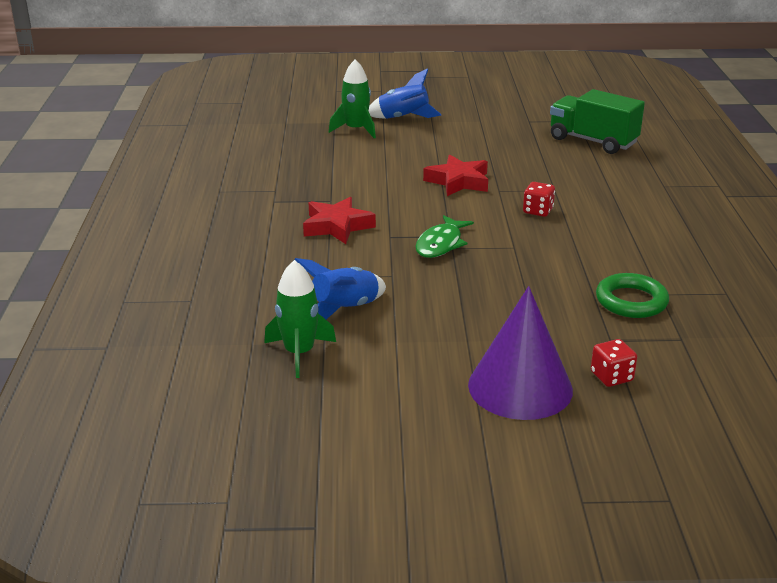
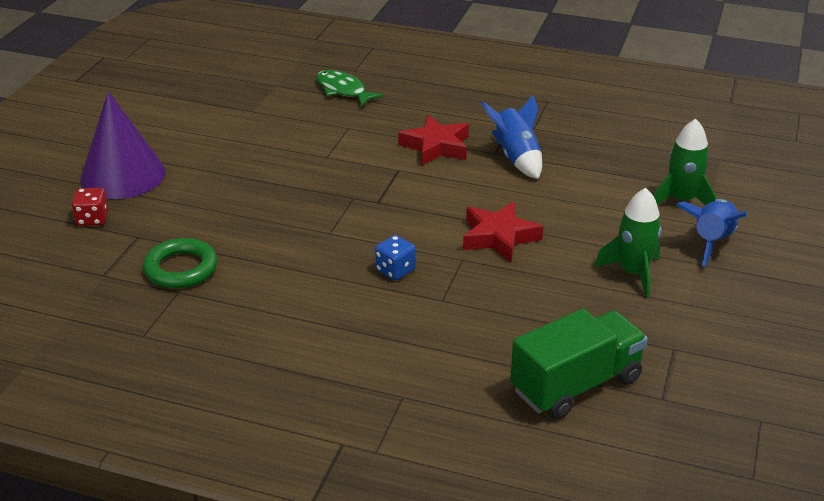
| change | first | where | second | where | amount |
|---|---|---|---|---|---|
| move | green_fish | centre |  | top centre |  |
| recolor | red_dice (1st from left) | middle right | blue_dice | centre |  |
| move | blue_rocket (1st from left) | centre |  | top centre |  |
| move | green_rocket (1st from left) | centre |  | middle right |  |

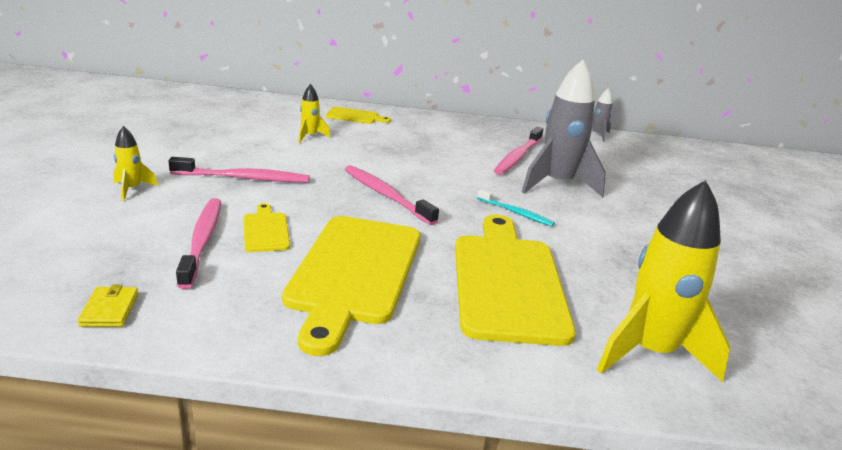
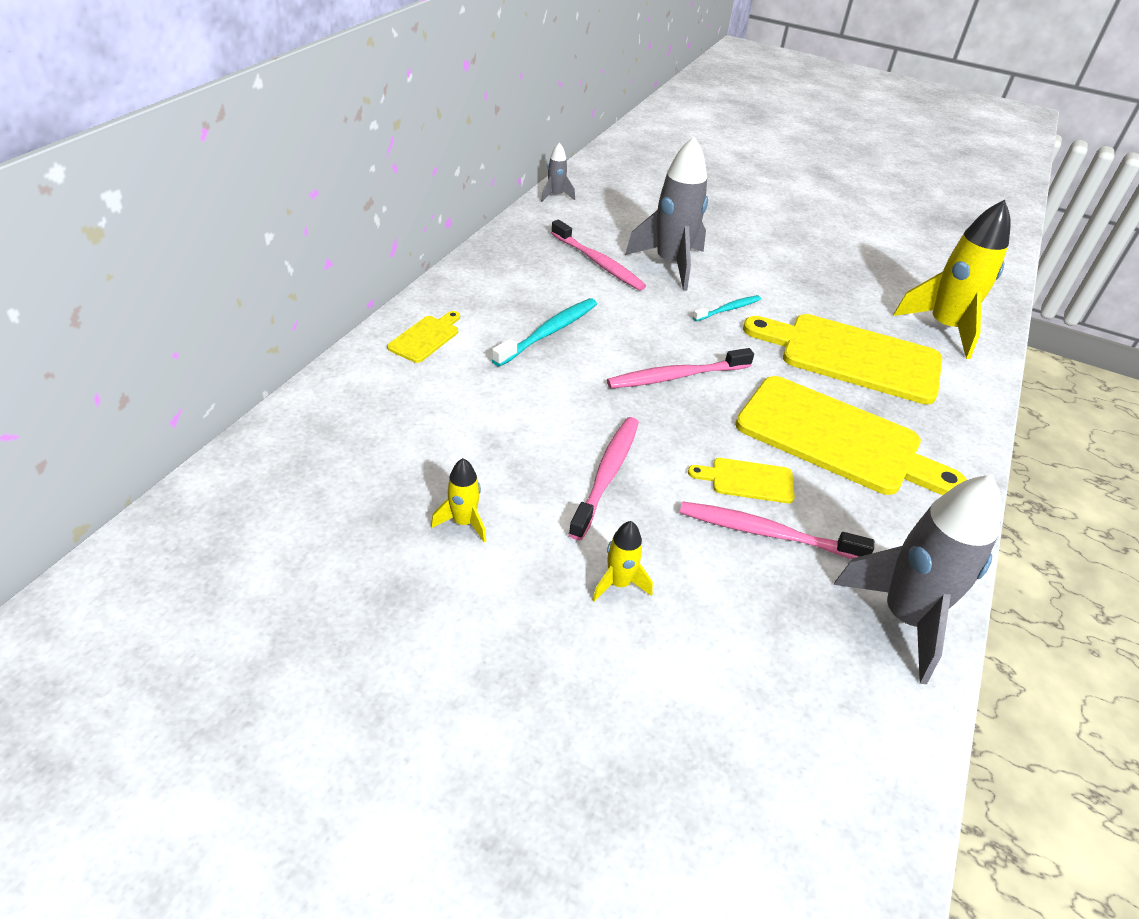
| change | first | where | second | where | amount |
|---|---|---|---|---|---|
| move | yellow_rocket (2nd from left in the first image) | top centre | yellow_rocket (1st from left) | centre |  |
| insert |  |  | turquoise_toothbrush (1st from left) | centre |  |
| replace | yellow_wallet | bottom left | grey_rocket (3rd from left) | middle right |  |

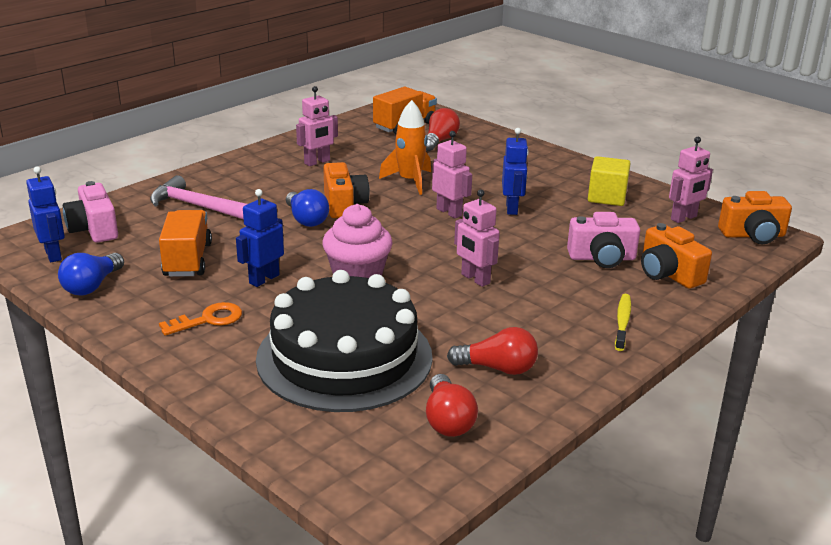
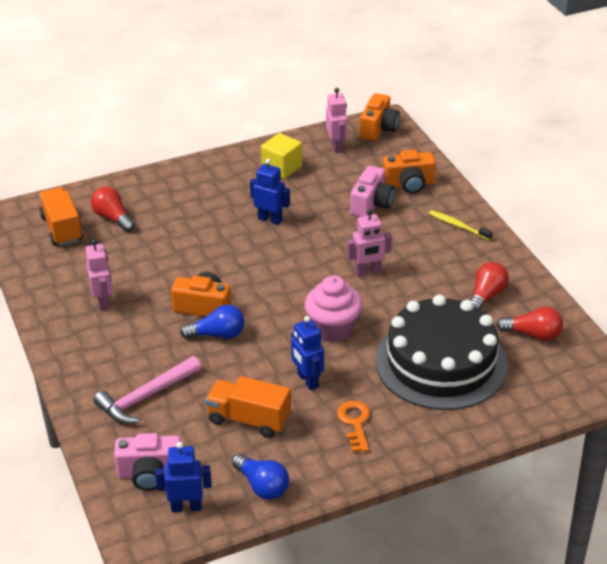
| change | first | where | second | where | amount |
|---|---|---|---|---|---|
| delete | orange_rocket | top centre |  |  |  |
| delete | pink_robot (2nd from left) | top centre |  |  |  |

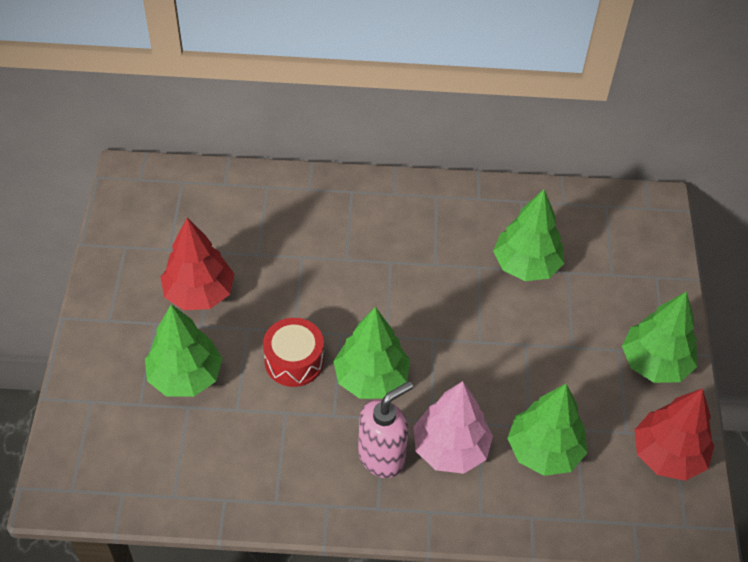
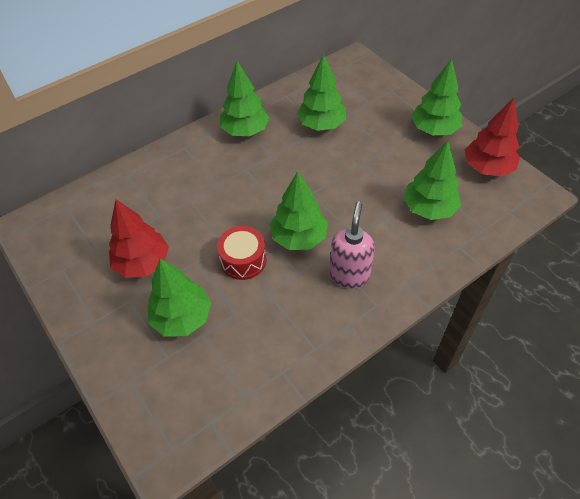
| change | first | where | second | where | amount |
|---|---|---|---|---|---|
| insert |  |  | green_tree (2nd from left) | top centre |  |
| delete | pink_tree | bottom centre |  |  |  |

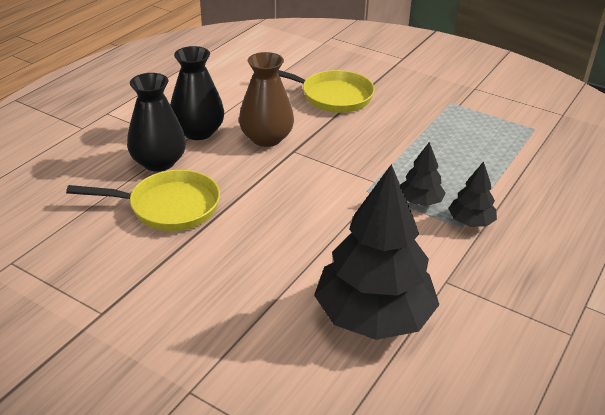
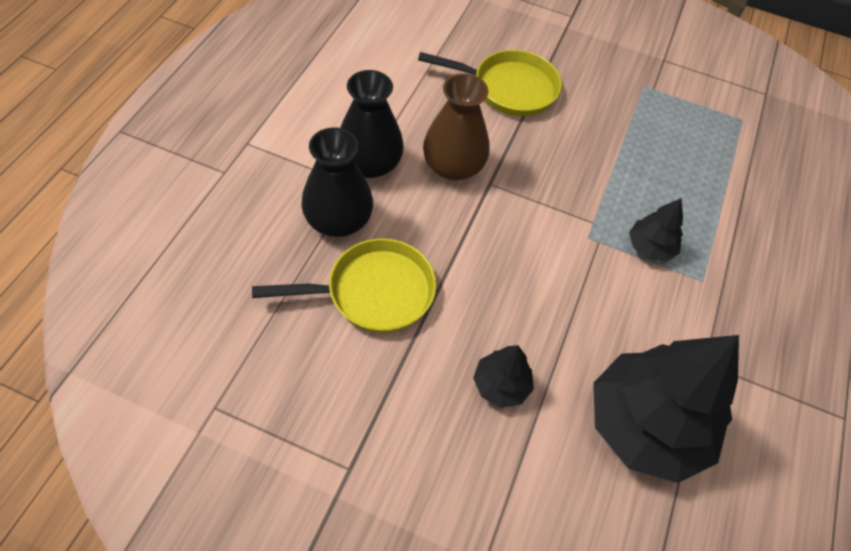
| change | first | where | second | where | amount |
|---|---|---|---|---|---|
| move | black_tree (3rd from left in the first image) | middle right | black_tree (1st from left) | bottom centre |  |

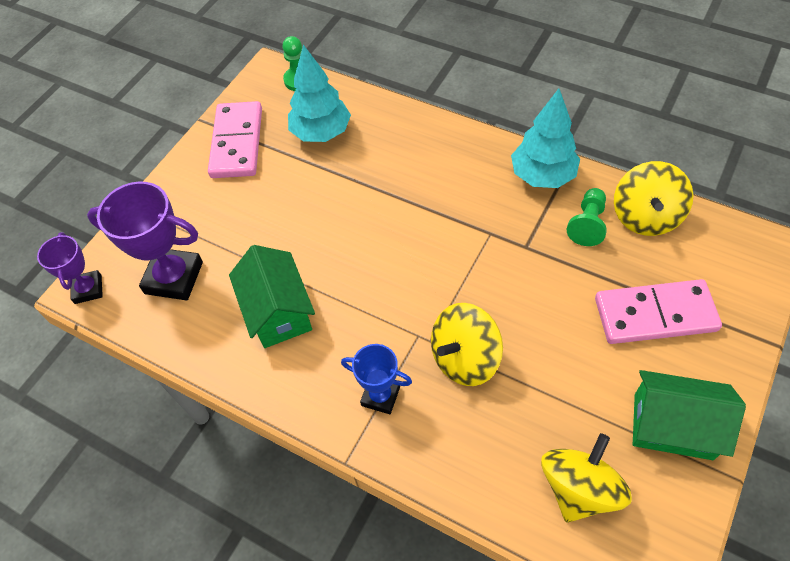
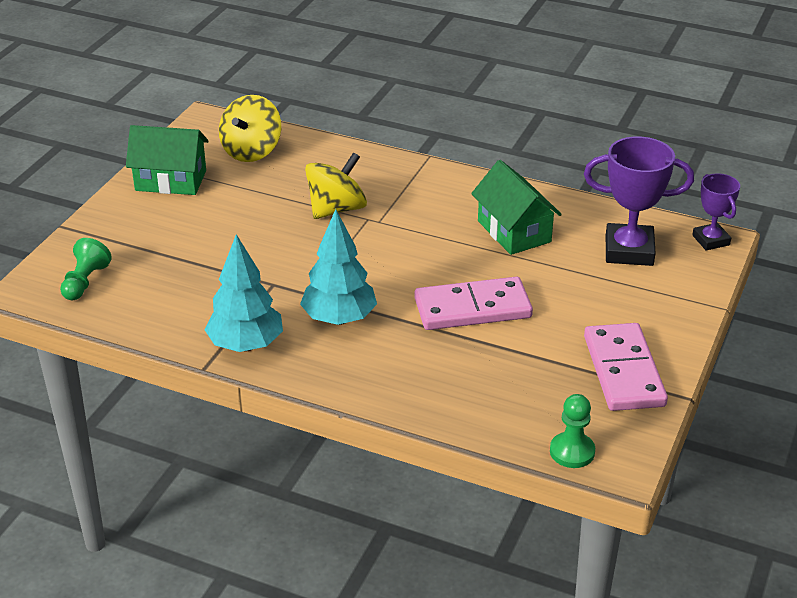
| change | first | where | second | where | amount |
|---|---|---|---|---|---|
| move | green_pawn (2nd from left in the first image) | middle right | green_pawn (1st from left) | middle left |  |
| move | turquoise_tree (1st from left in the first image) | top centre | turquoise_tree (2nd from left) | centre |  |
| move | pink_domino (2nd from left in the first image) | middle right | pink_domino (1st from left) | centre |  |
| delete | blue_trophy | bottom centre |  |  |  |
| delete | yellow_spinning_top (3rd from left) | middle right |  |  |  |

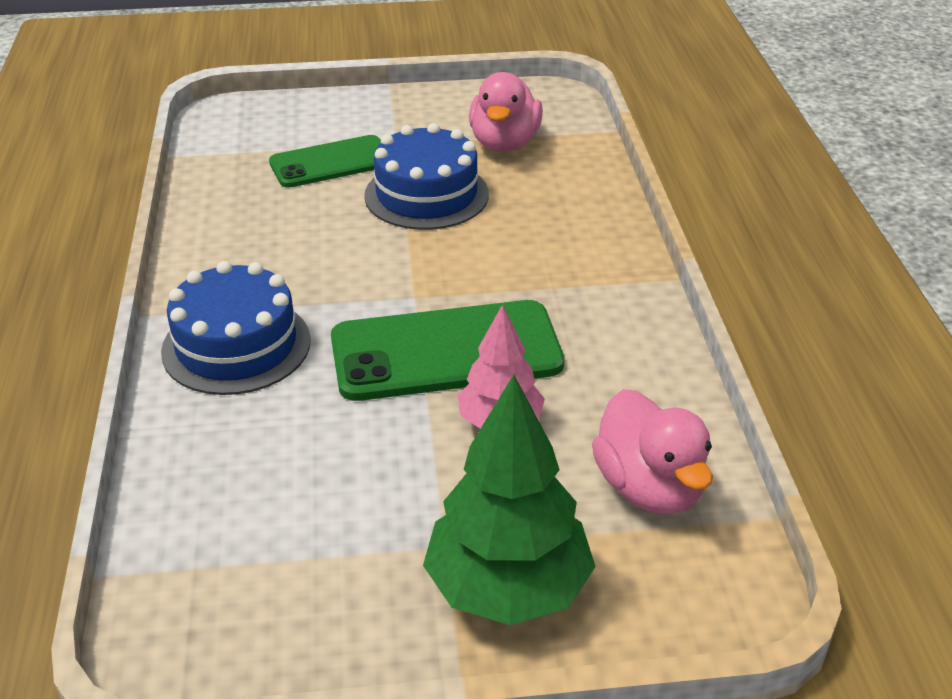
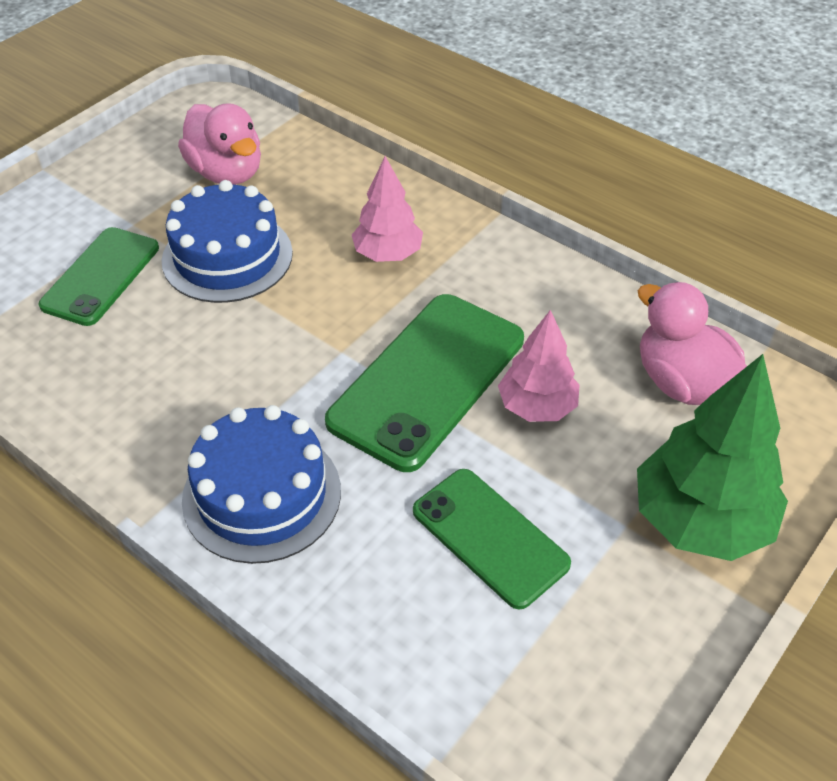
| change | first | where | second | where | amount |
|---|---|---|---|---|---|
| insert |  |  | pink_tree (1st from left) | top centre |  |
| insert |  |  | green_phone (3rd from left) | bottom centre |  |
| rotate | pink_duck (2nd from left) | middle right |  | middle right | 150 degrees counterclockwise |

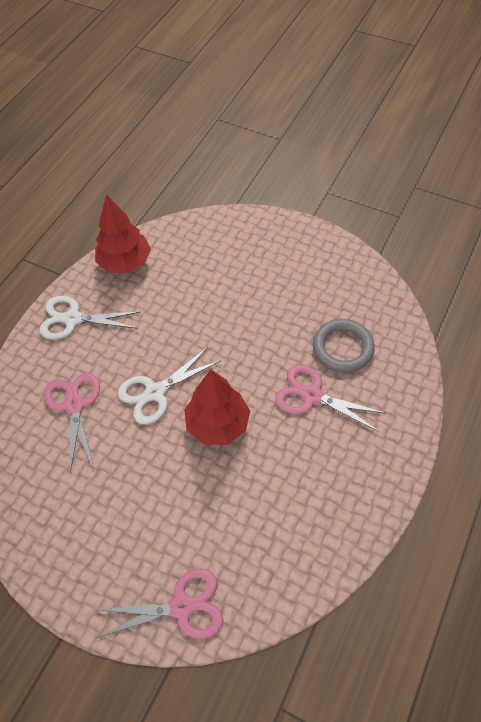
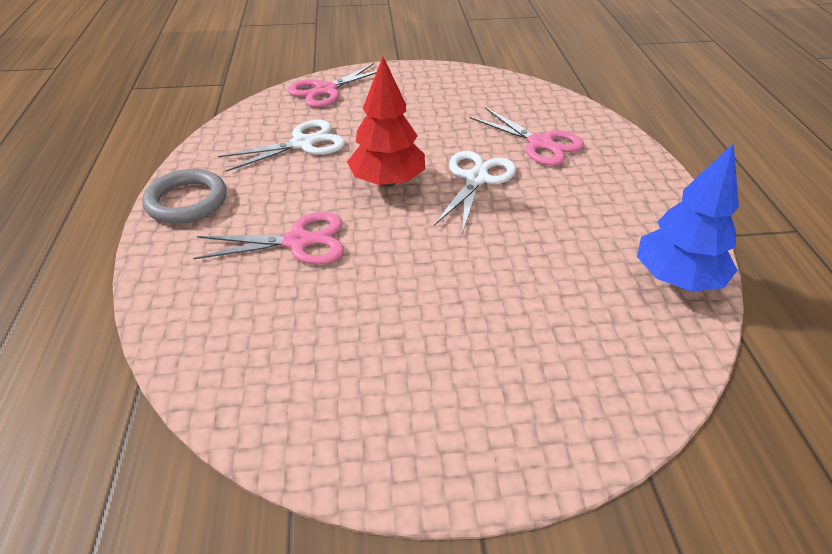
| change | first | where | second | where | amount |
|---|---|---|---|---|---|
| move | grey_ring | middle right |  | middle left |  |
| move | white_scissors (1st from left) | middle left |  | top centre |  |
| recolor | red_tree (1st from left) | top left | blue_tree | middle right |  |

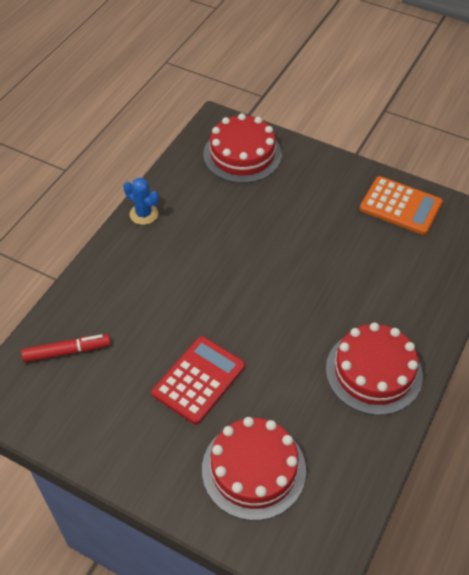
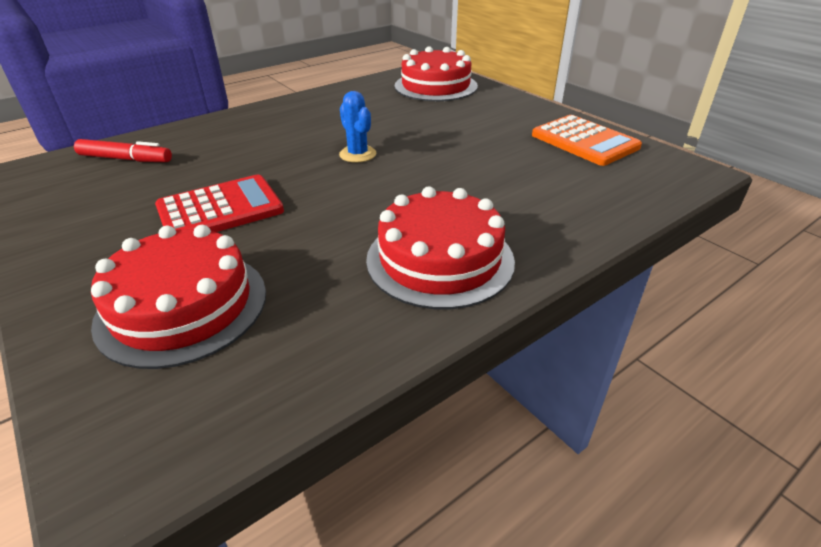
| change | first | where | second | where | amount |
|---|---|---|---|---|---|
| move | blue_cactus | middle left |  | top centre |  |

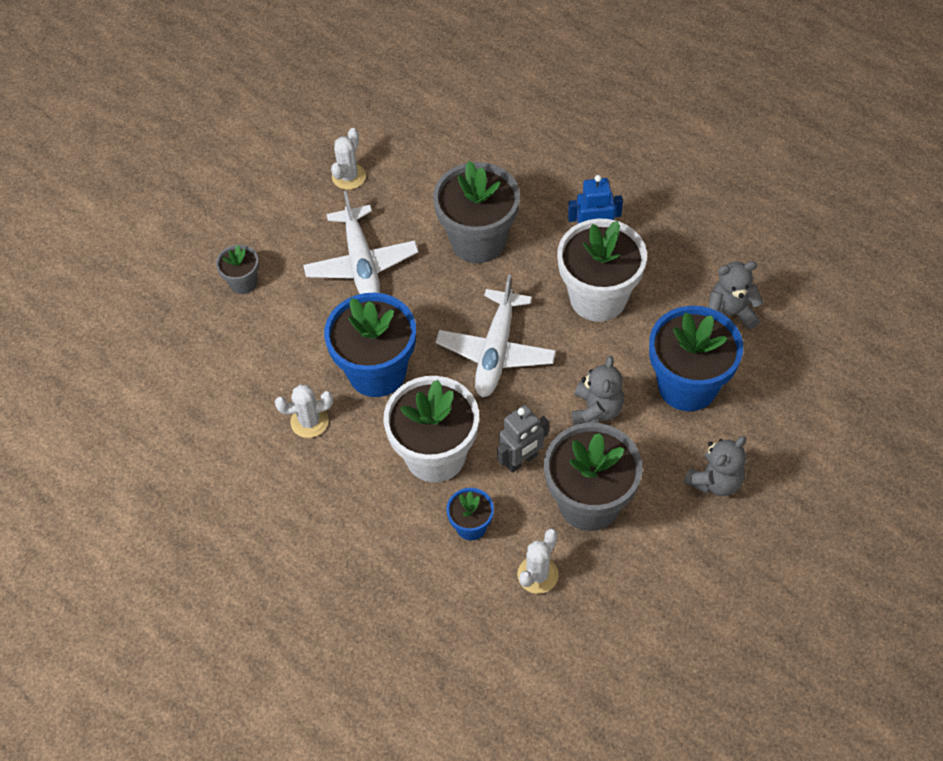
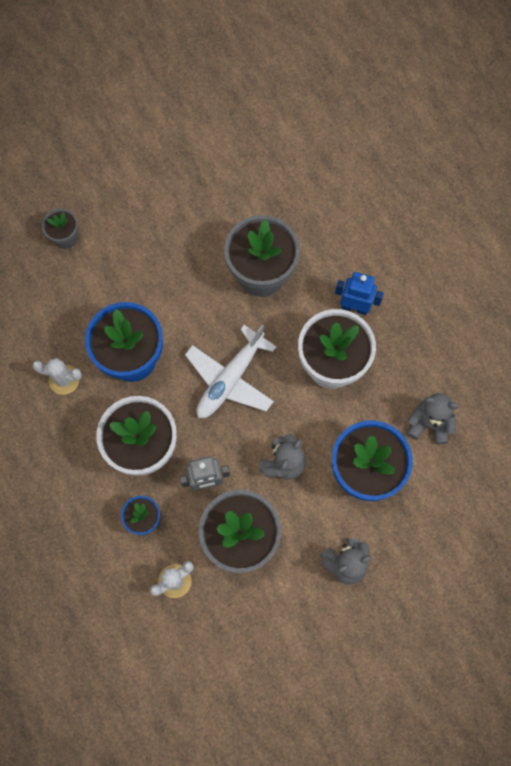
| change | first | where | second | where | amount |
|---|---|---|---|---|---|
| delete | white_plane (1st from left) | top centre |  |  |  |
| delete | white_cactus (2nd from left) | top centre |  |  |  |

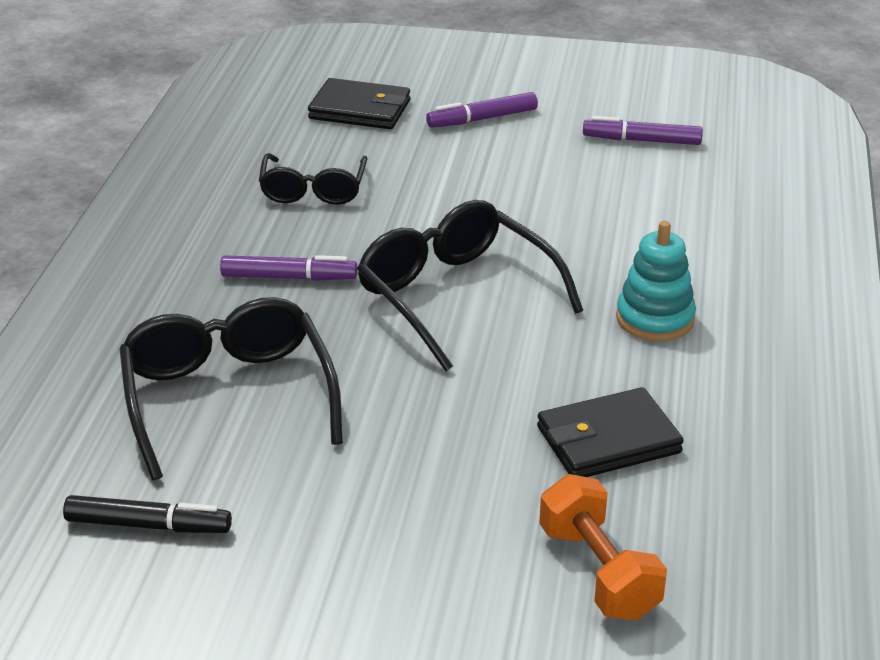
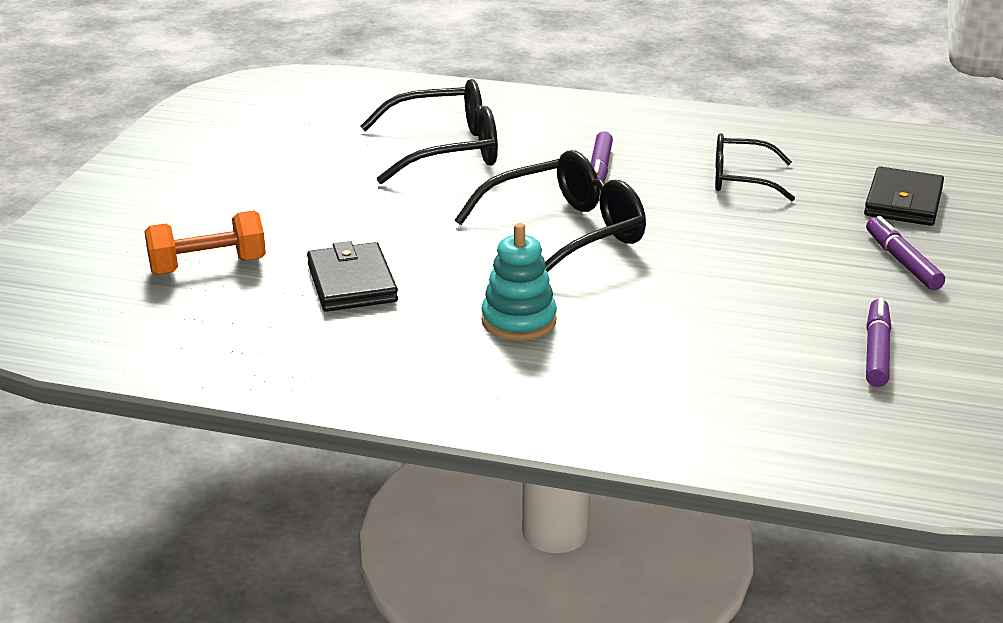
| change | first | where | second | where | amount |
|---|---|---|---|---|---|
| delete | black_marker | bottom left |  |  |  |

